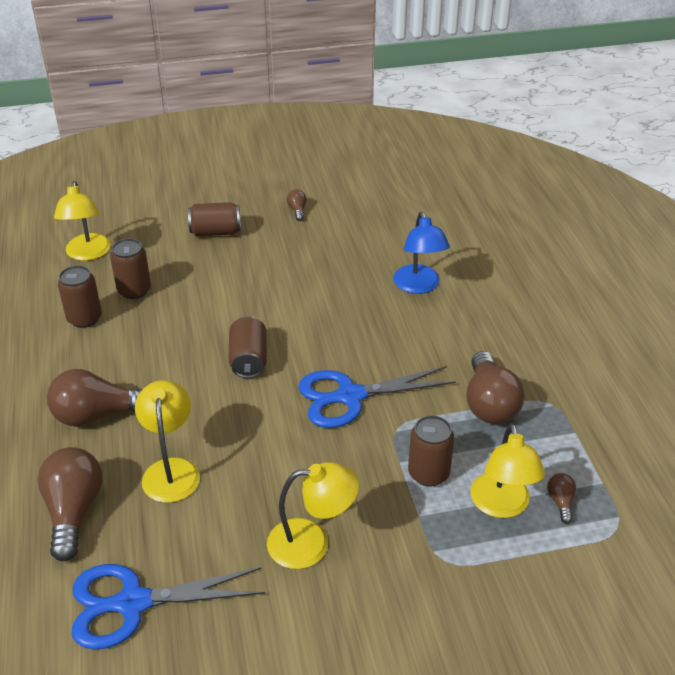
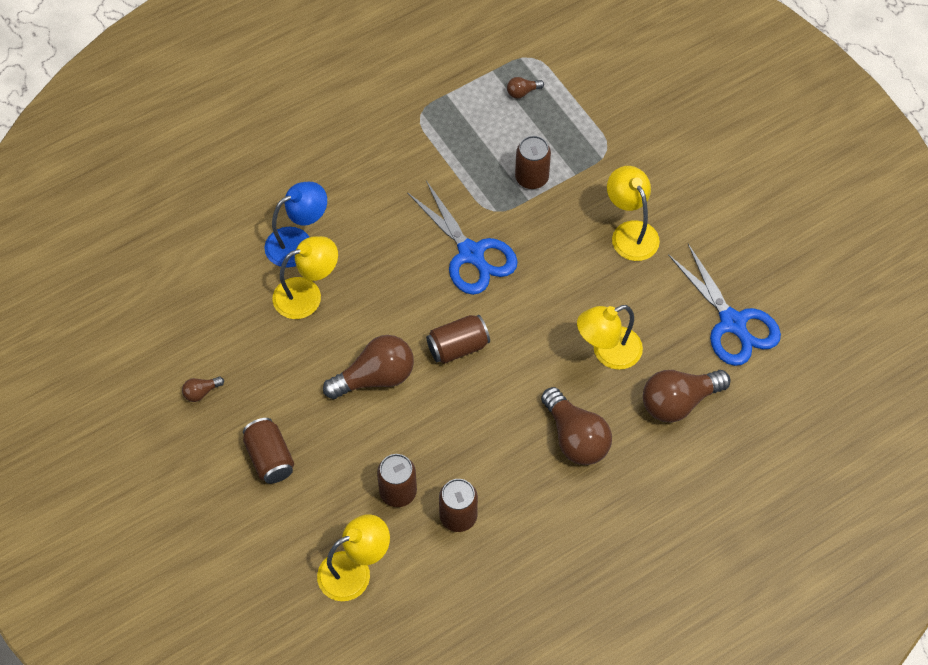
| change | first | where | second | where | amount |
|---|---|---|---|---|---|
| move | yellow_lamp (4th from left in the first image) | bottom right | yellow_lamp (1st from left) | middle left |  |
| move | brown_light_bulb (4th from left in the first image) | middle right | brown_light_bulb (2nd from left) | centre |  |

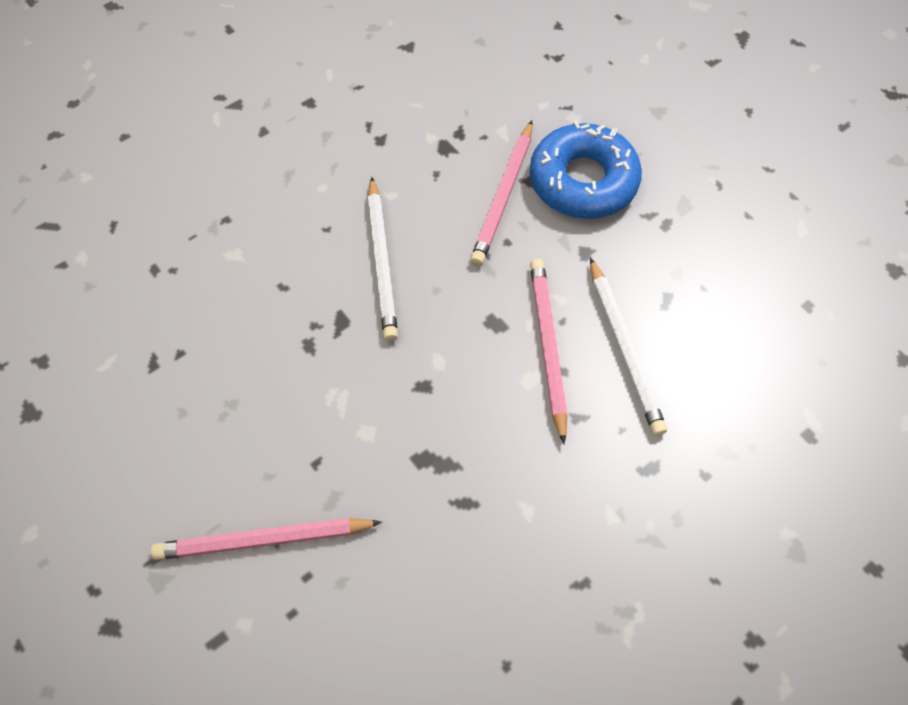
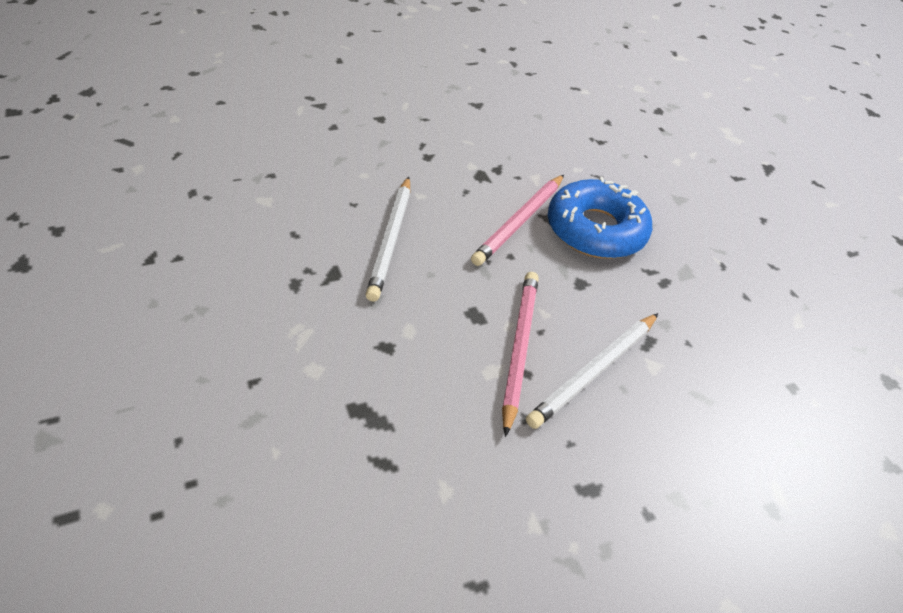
| change | first | where | second | where | amount |
|---|---|---|---|---|---|
| rotate | white_pencil (2nd from left) | middle right |  | centre | 45 degrees clockwise |
| delete | pink_pencil (1st from left) | bottom left |  |  |  |

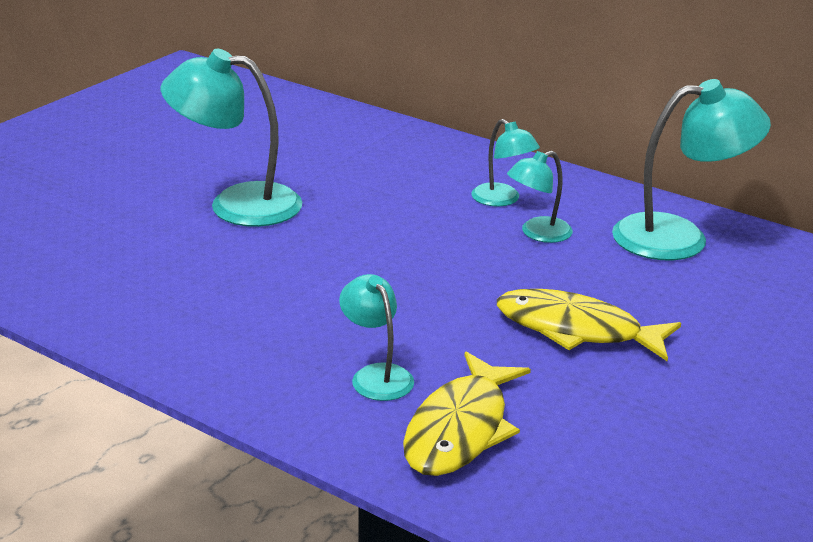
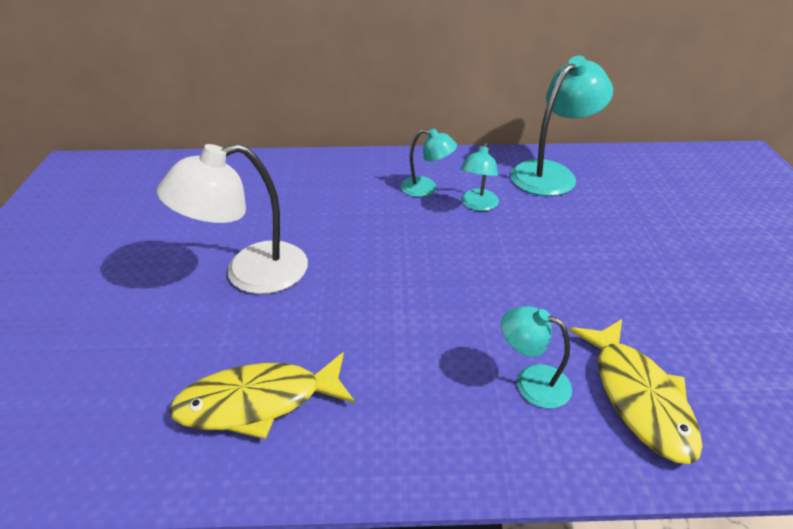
| change | first | where | second | where | amount |
|---|---|---|---|---|---|
| recolor | turquoise_lamp (1st from left) | top left | white_lamp | middle left |  |
| move | yellow_fish (2nd from left in the first image) | middle right | yellow_fish (1st from left) | bottom left |  |

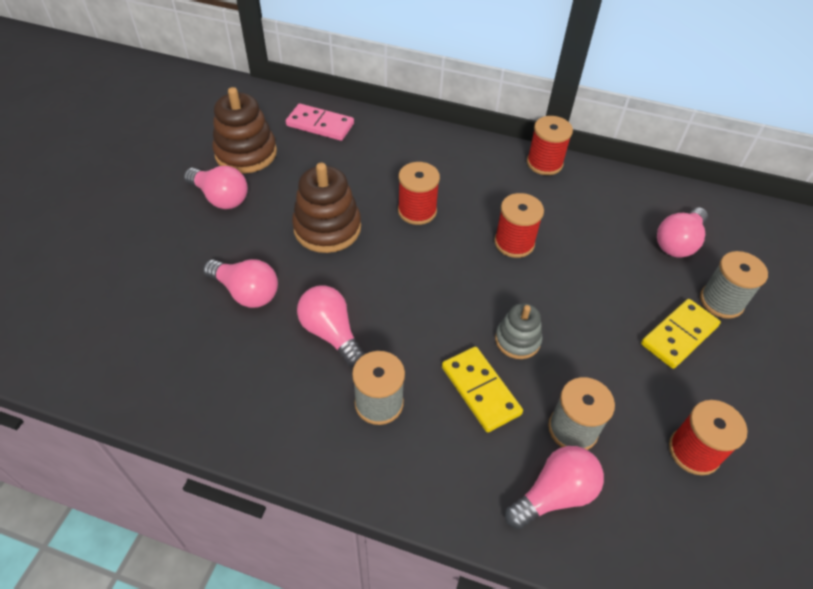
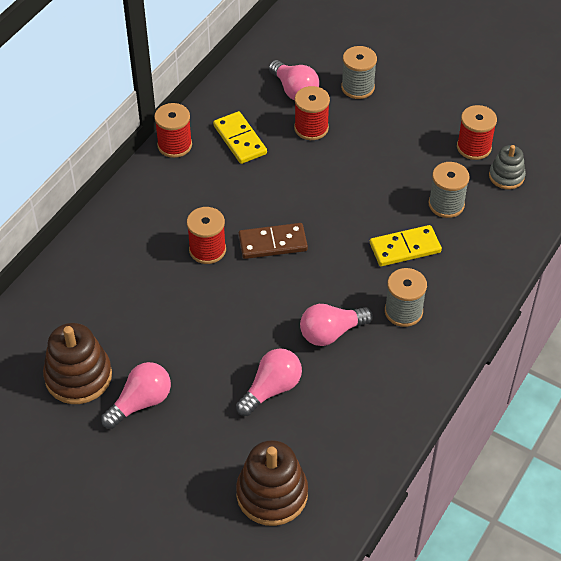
| change | first | where | second | where | amount |
|---|---|---|---|---|---|
| move | yellow_domino (2nd from left in the first image) | middle right | yellow_domino (1st from left) | top centre |  |
| move | brown_stacking_toy (2nd from left) | centre |  | bottom centre |  |
| insert |  |  | brown_domino | centre |  |
| move | red_spool (2nd from left in the first image) | centre | red_spool (3rd from left) | top centre |  |
| move | grey_stacking_toy | centre |  | top right |  |
| delete | pink_domino | top centre |  |  |  |
| delete | pink_light_bulb (4th from left) | bottom right |  |  |  |

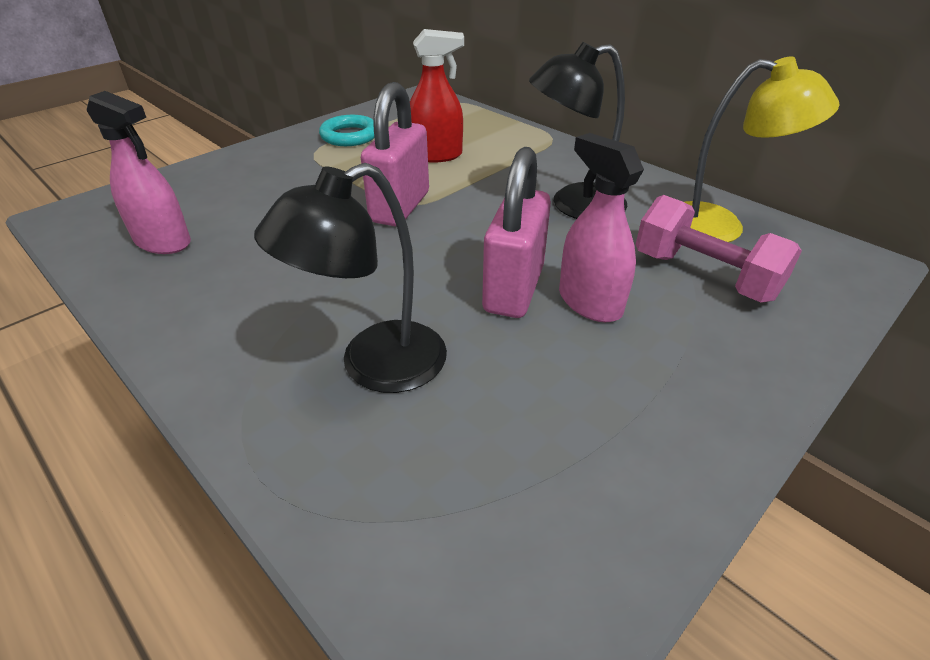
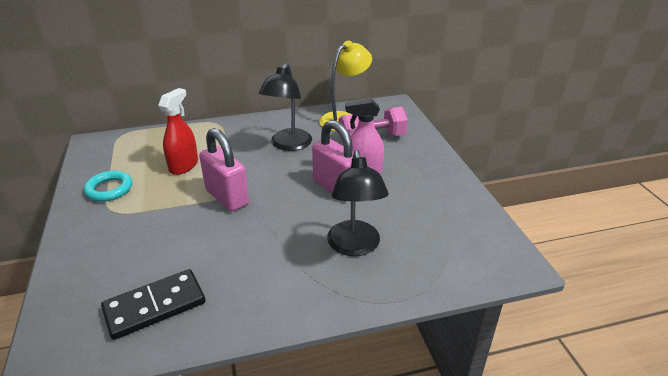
| change | first | where | second | where | amount |
|---|---|---|---|---|---|
| replace | pink_spray_bottle (1st from left) | top left | black_domino | bottom left |  |

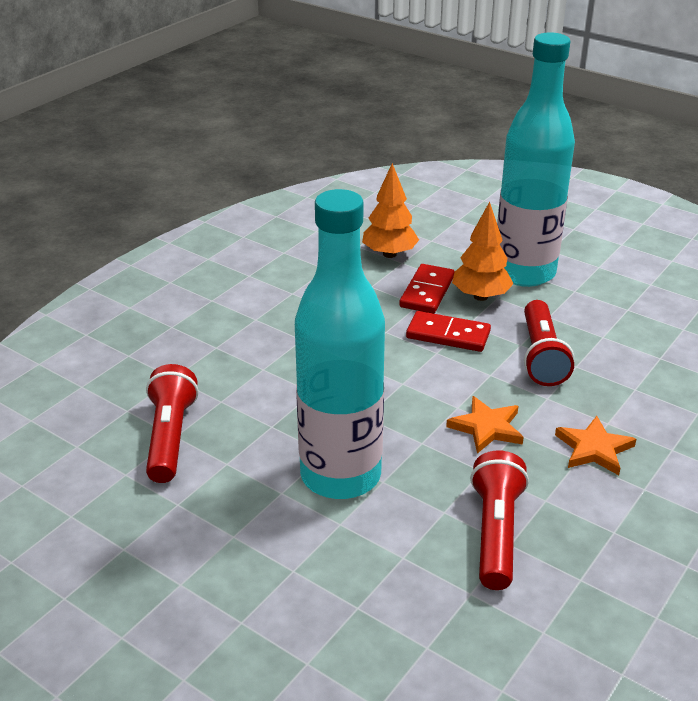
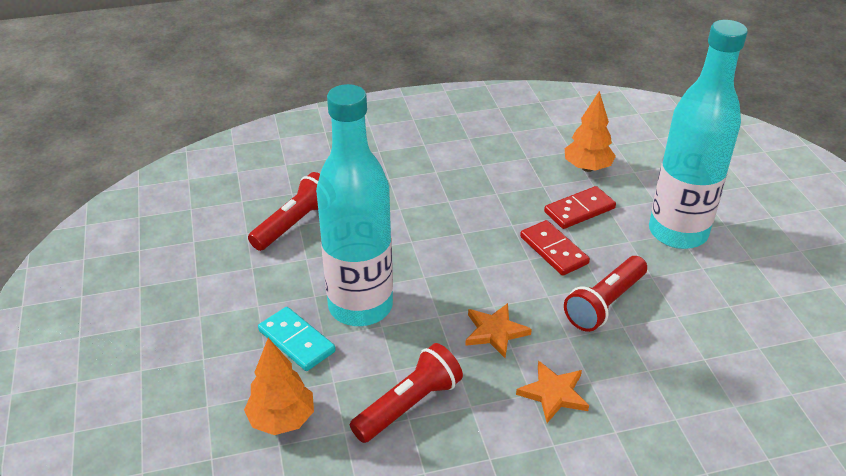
| change | first | where | second | where | amount |
|---|---|---|---|---|---|
| move | orange_tree (2nd from left in the first image) | middle right | orange_tree (1st from left) | bottom left |  |
| insert |  |  | turquoise_domino | bottom centre |  |

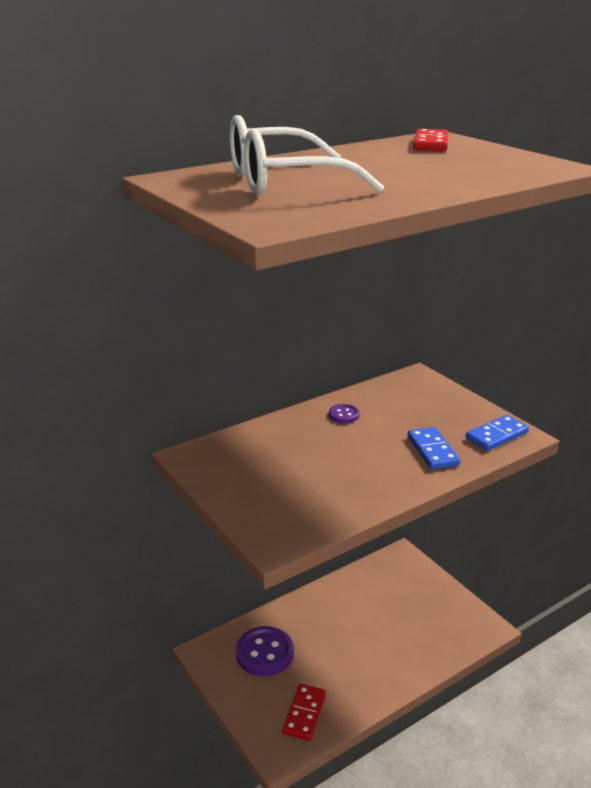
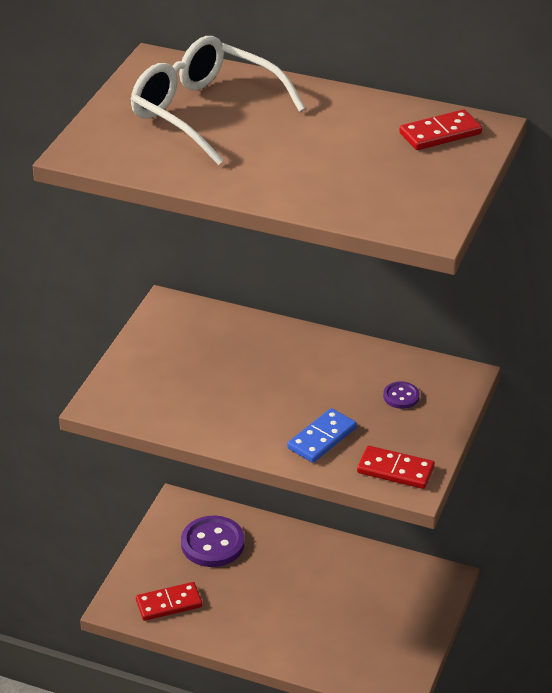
| change | first | where | second | where | amount |
|---|---|---|---|---|---|
| recolor | blue_domino (2nd from left) | middle right | red_domino (2nd from left) | bottom right |  |
| move | purple_button (2nd from left) | centre |  | middle right |  |

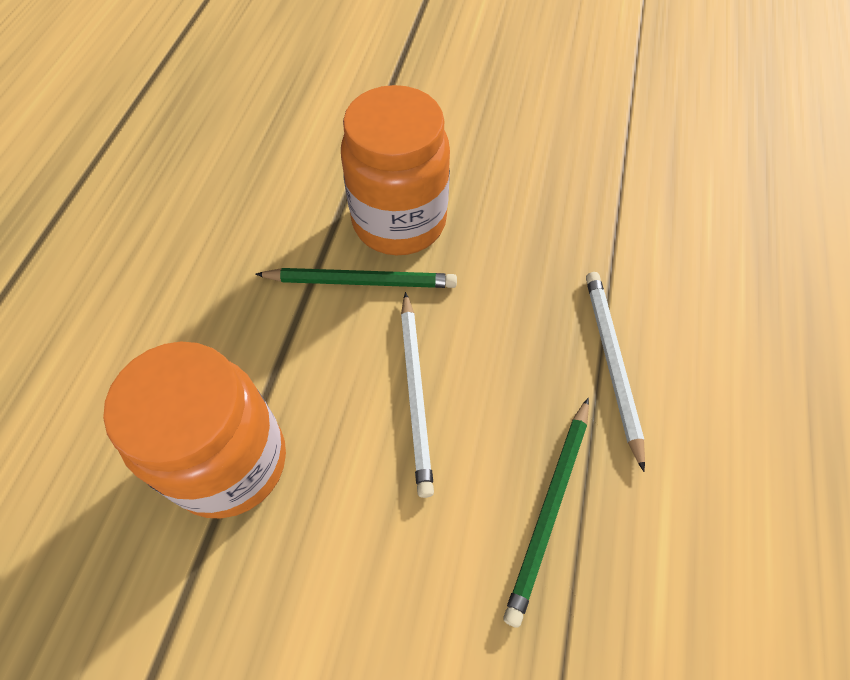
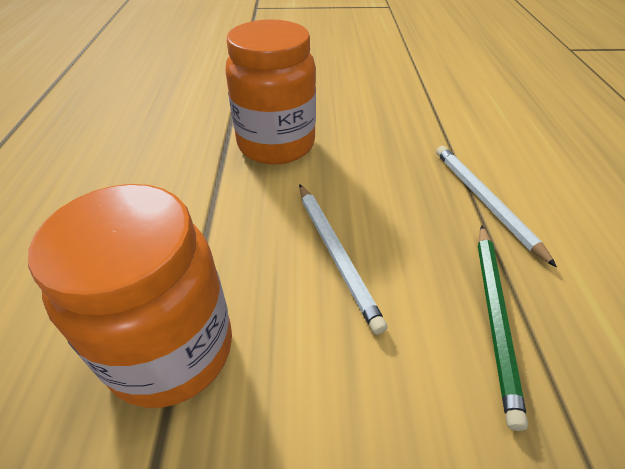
| change | first | where | second | where | amount |
|---|---|---|---|---|---|
| delete | green_pencil (1st from left) | centre |  |  |  |

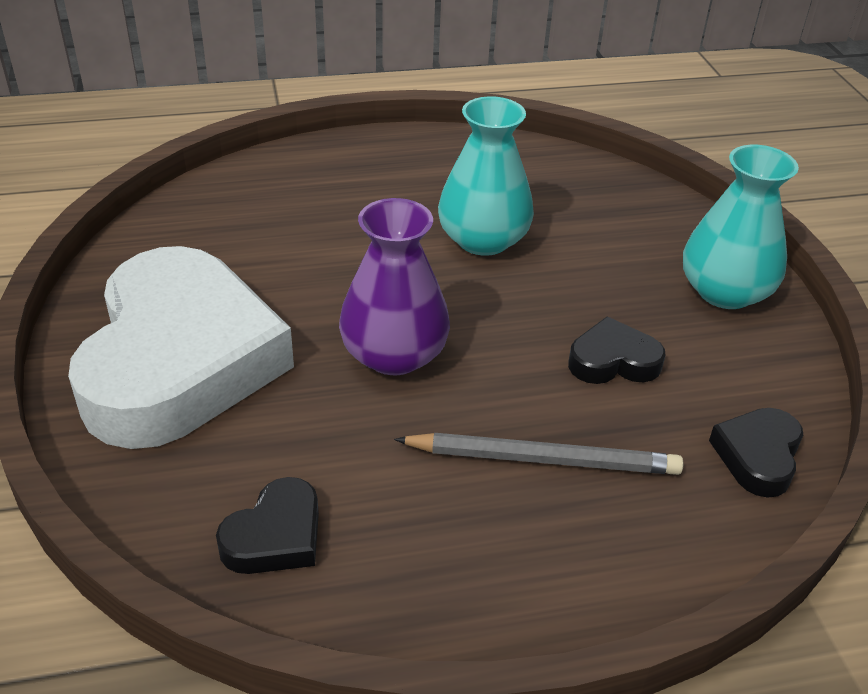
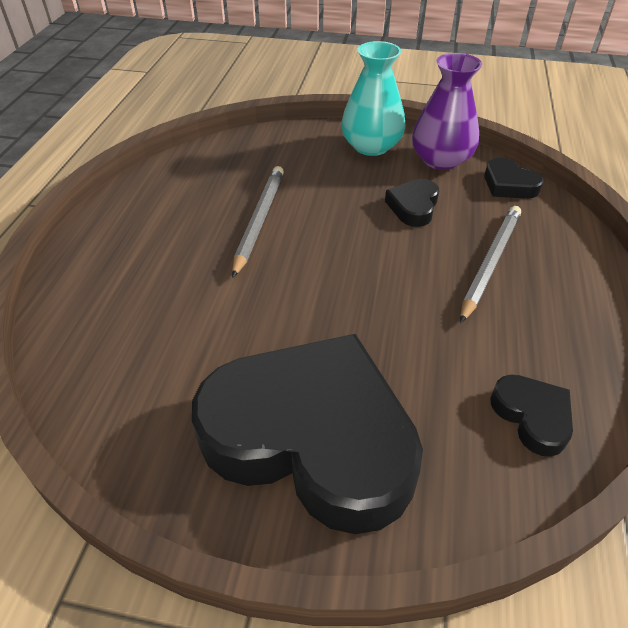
| change | first | where | second | where | amount |
|---|---|---|---|---|---|
| recolor | white_heart | middle left | black_heart (1st from left) | bottom centre |  |
| replace | turquoise_vase (1st from left) | top centre | grey_pencil (1st from left) | centre |  |
| move | purple_vase | centre |  | top right |  |

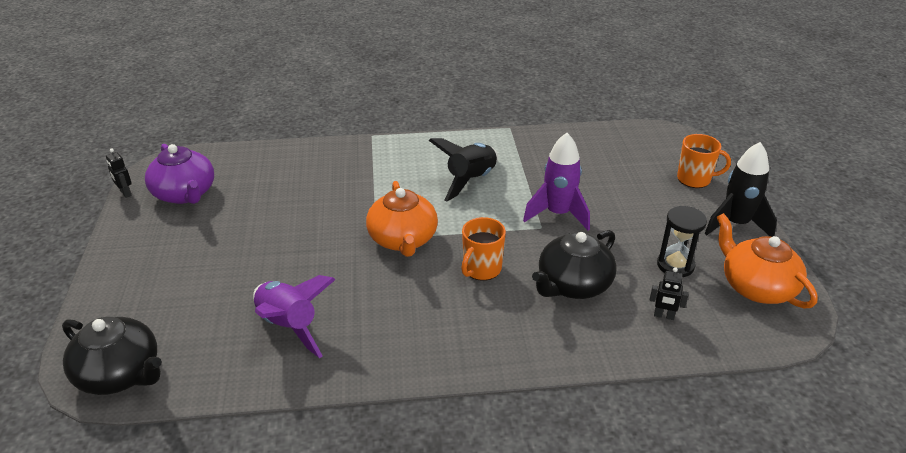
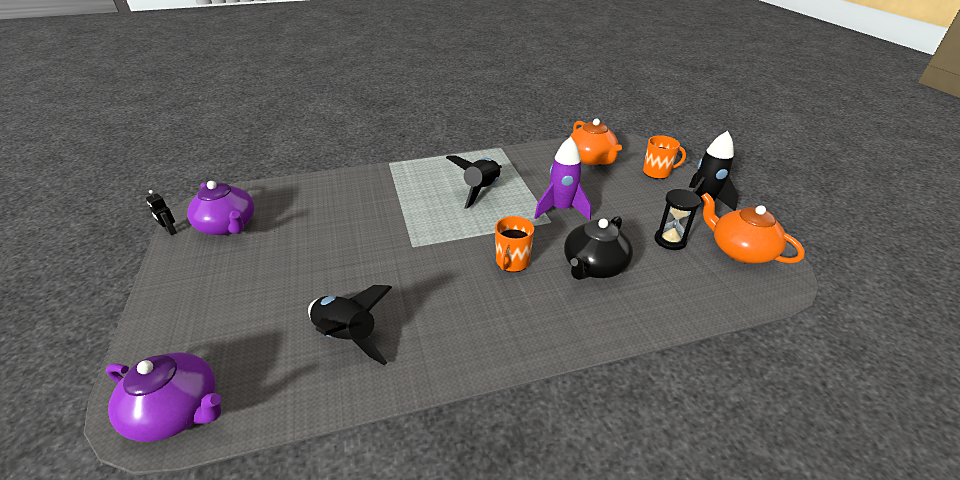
| change | first | where | second | where | amount |
|---|---|---|---|---|---|
| recolor | black_teapot (1st from left) | bottom left | purple_teapot (1st from left) | bottom left |  |
| recolor | purple_rocket (1st from left) | bottom left | black_rocket (1st from left) | bottom centre |  |
| move | orange_teapot (1st from left) | centre |  | top centre |  |
| delete | black_robot (2nd from left) | middle right |  |  |  |

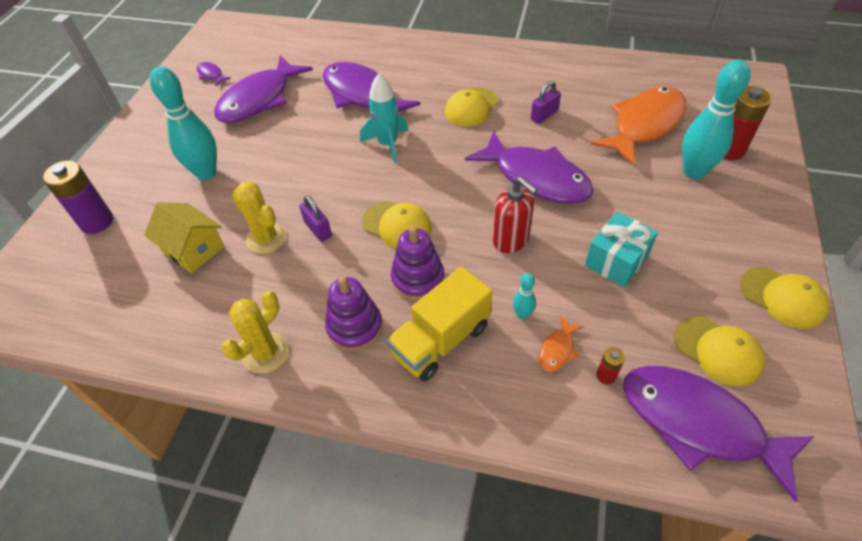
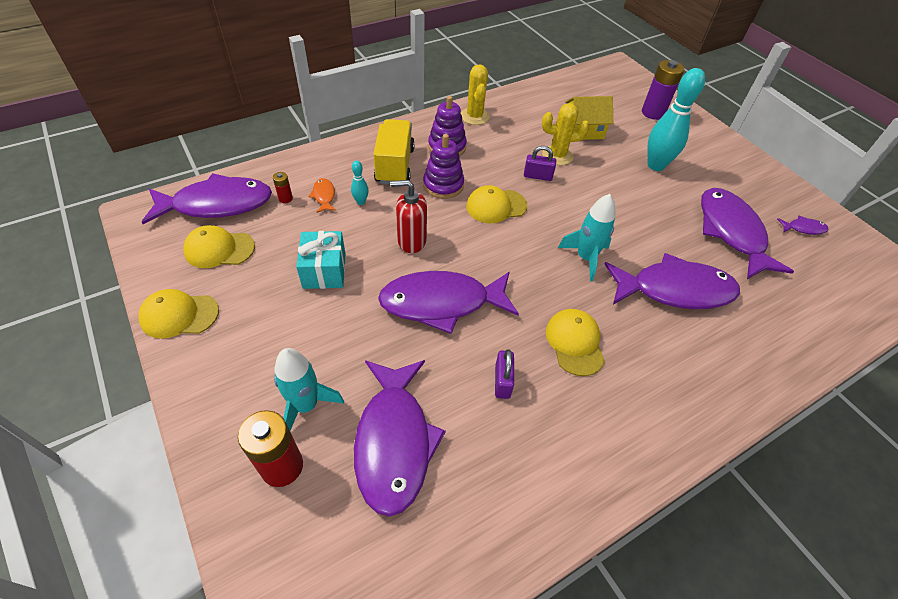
| change | first | where | second | where | amount |
|---|---|---|---|---|---|
| replace | turquoise_bowling_pin (3rd from left) | top right | turquoise_rocket (1st from left) | centre |  |
| recolor | orange_fish (2nd from left) | top right | purple_fish (2nd from left) | bottom centre |  |

